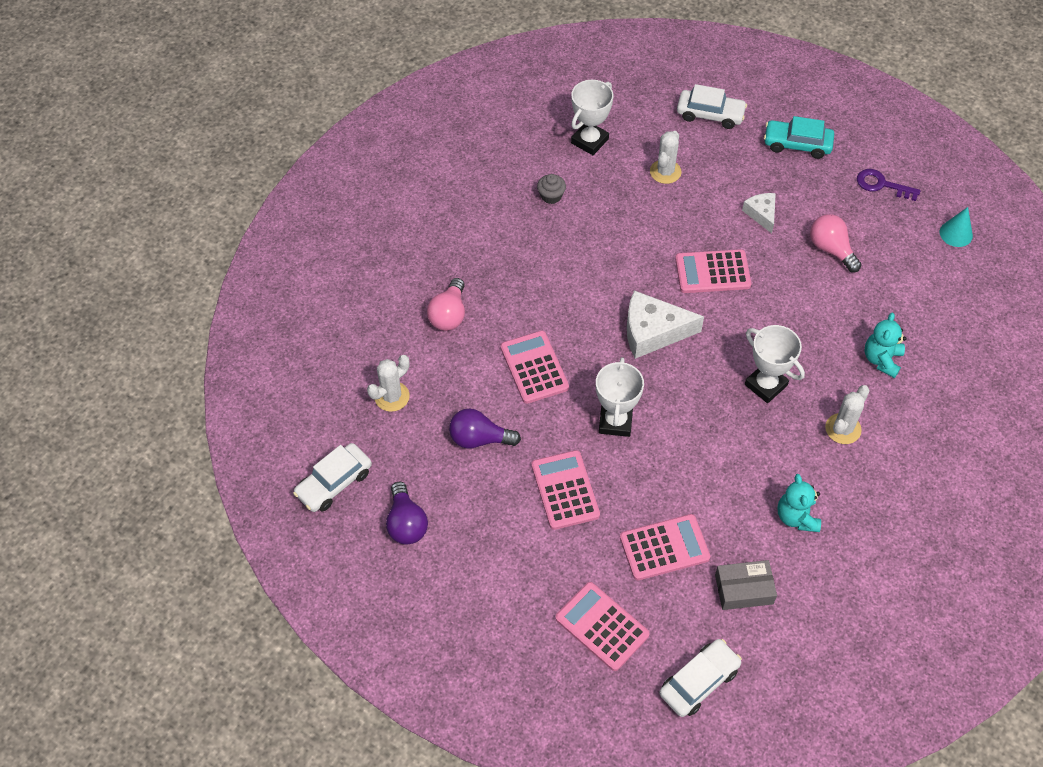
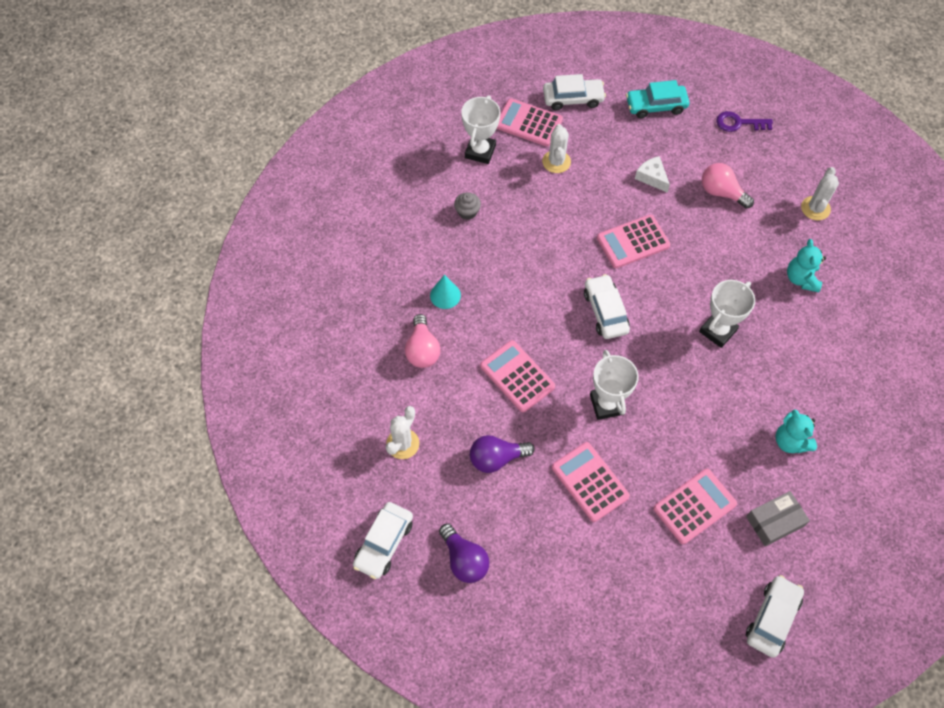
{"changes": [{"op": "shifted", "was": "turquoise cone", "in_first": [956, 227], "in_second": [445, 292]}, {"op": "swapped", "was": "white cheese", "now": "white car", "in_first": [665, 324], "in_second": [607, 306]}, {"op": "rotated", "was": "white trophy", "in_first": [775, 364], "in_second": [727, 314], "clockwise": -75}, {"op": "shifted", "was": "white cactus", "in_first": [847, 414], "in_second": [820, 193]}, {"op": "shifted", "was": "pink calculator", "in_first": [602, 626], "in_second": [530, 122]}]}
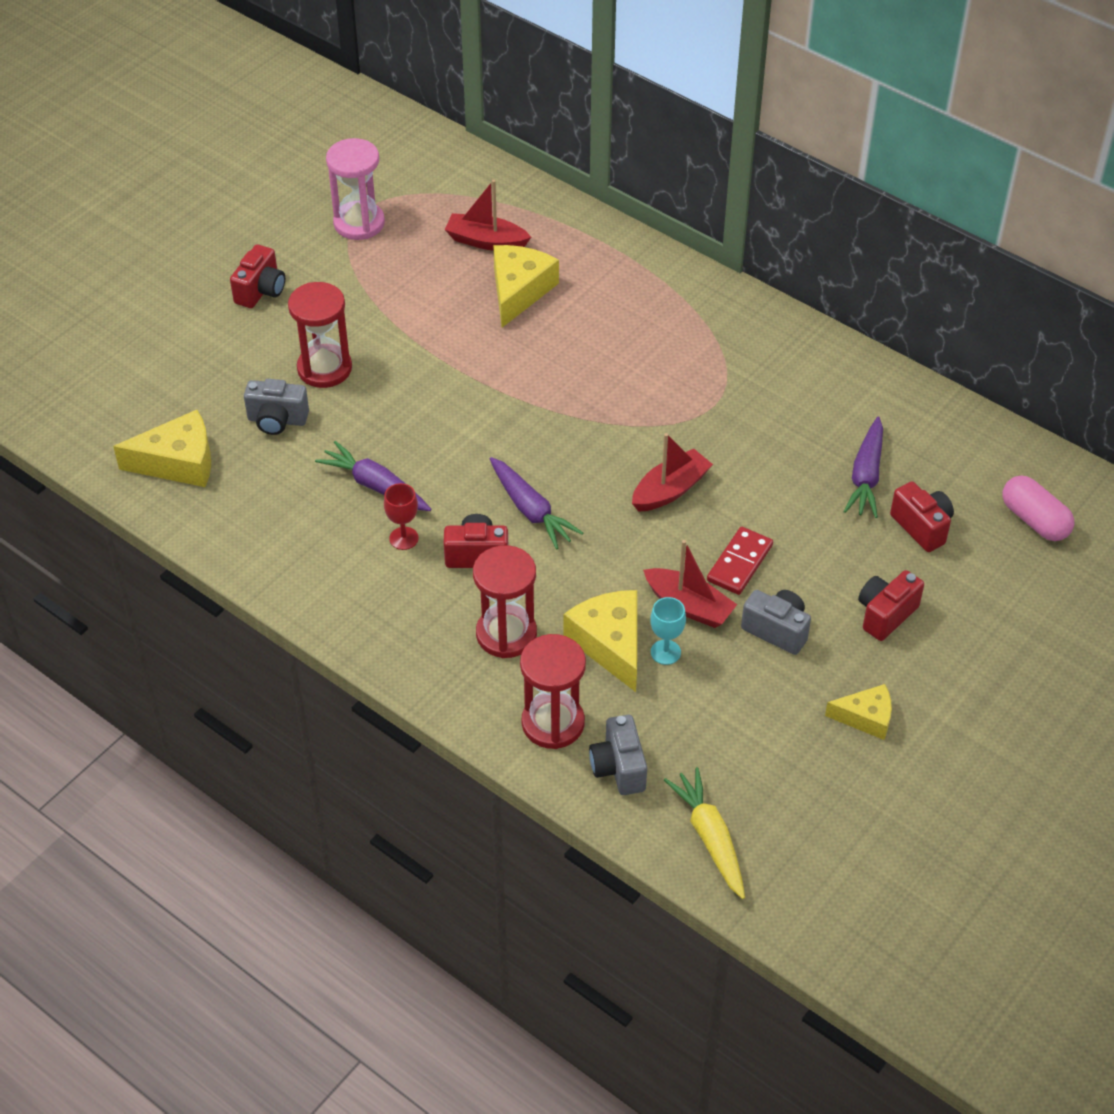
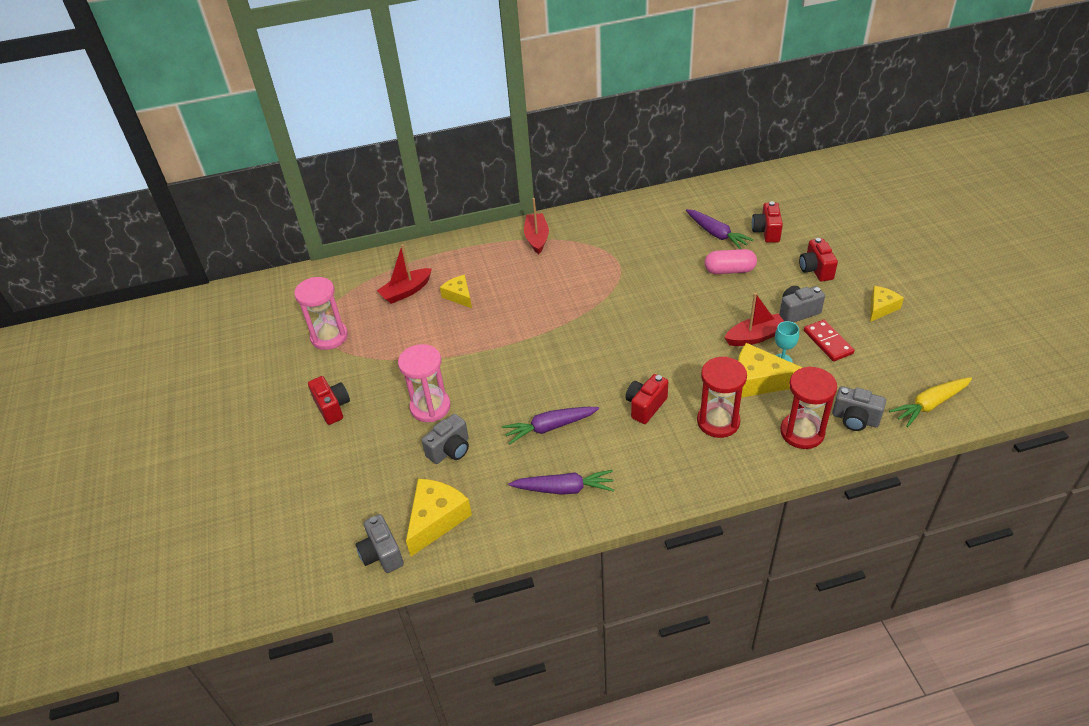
{"changes": [{"op": "scaled", "was": "yellow cheese", "in_first": [526, 286], "in_second": [456, 291], "ratio": 0.63}, {"op": "repainted", "was": "red hourglass", "now": "pink hourglass", "in_first": [320, 335], "in_second": [424, 383]}, {"op": "shifted", "was": "red boat", "in_first": [672, 472], "in_second": [536, 226]}, {"op": "shifted", "was": "purple carrot", "in_first": [536, 503], "in_second": [561, 482]}, {"op": "shifted", "was": "pink capsule", "in_first": [1038, 508], "in_second": [731, 261]}, {"op": "rotated", "was": "red camera", "in_first": [922, 516], "in_second": [767, 222], "clockwise": -90}, {"op": "gone", "was": "red goblet", "in_first": [401, 516]}, {"op": "shifted", "was": "red domino", "in_first": [740, 561], "in_second": [829, 340]}, {"op": "rotated", "was": "yellow carrot", "in_first": [704, 833], "in_second": [930, 402], "clockwise": -45}, {"op": "new", "now": "grey camera", "in_second": [380, 543]}]}
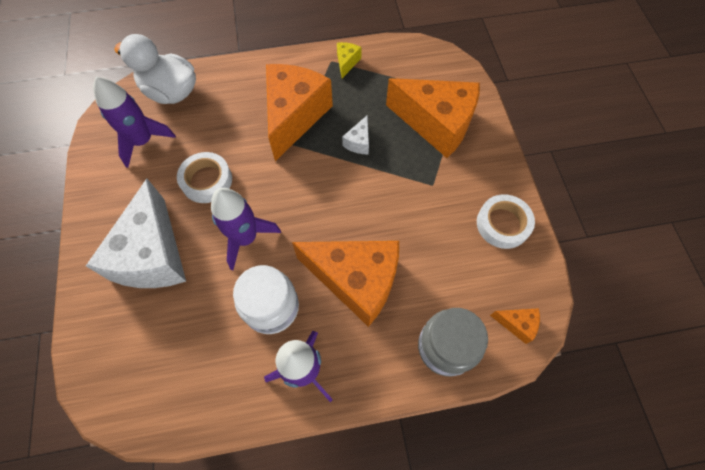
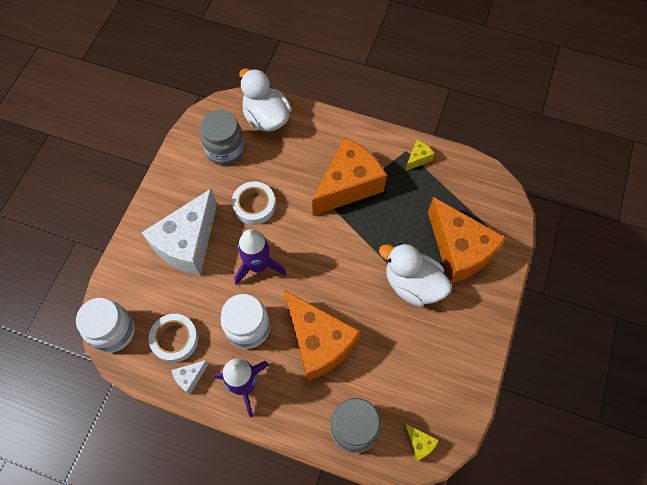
{"changes": [{"op": "swapped", "was": "purple rocket", "now": "grey jar", "in_first": [134, 122], "in_second": [222, 137]}, {"op": "shifted", "was": "white cheese", "in_first": [355, 134], "in_second": [190, 377]}, {"op": "shifted", "was": "white tape", "in_first": [506, 221], "in_second": [173, 338]}, {"op": "repainted", "was": "orange cheese", "now": "yellow cheese", "in_first": [515, 326], "in_second": [421, 442]}, {"op": "new", "now": "white duck", "in_second": [415, 274]}, {"op": "new", "now": "white jar", "in_second": [105, 325]}]}
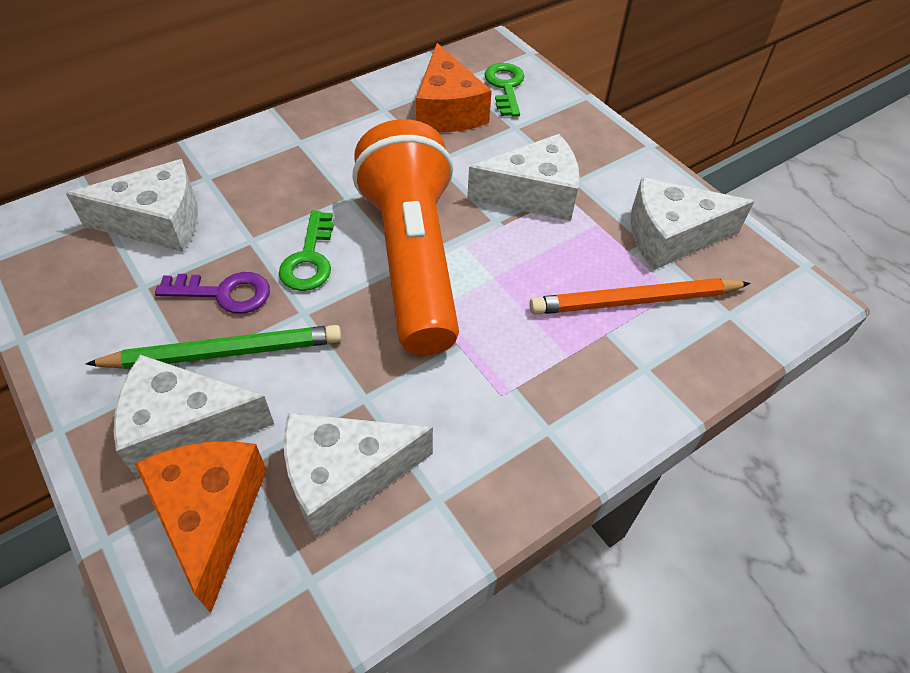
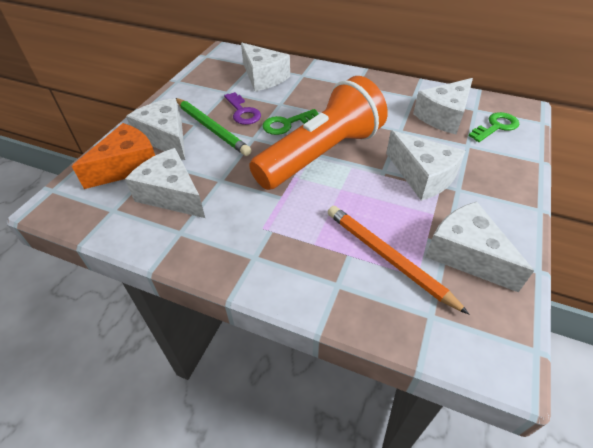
{"changes": [{"op": "repainted", "was": "orange cheese", "now": "white cheese", "in_first": [454, 87], "in_second": [443, 106]}]}
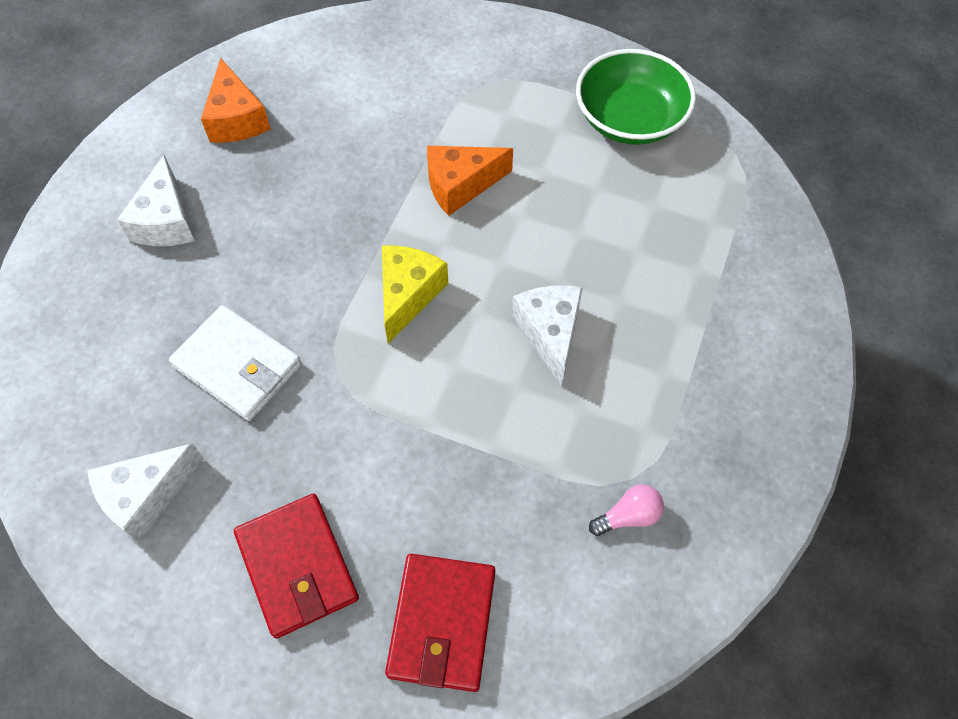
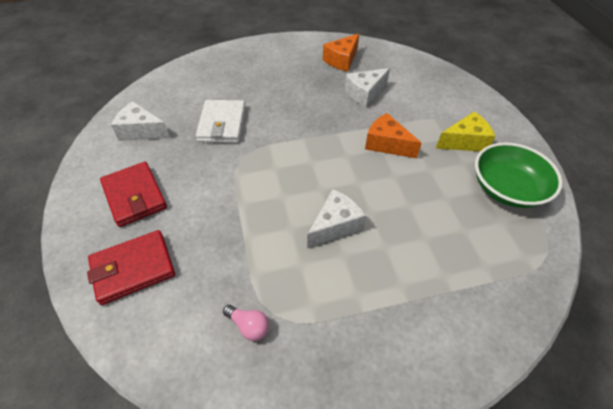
{"changes": [{"op": "shifted", "was": "white cheese", "in_first": [156, 200], "in_second": [367, 87]}, {"op": "shifted", "was": "yellow cheese", "in_first": [415, 295], "in_second": [466, 131]}, {"op": "rotated", "was": "red wallet", "in_first": [296, 566], "in_second": [133, 194], "clockwise": -60}]}
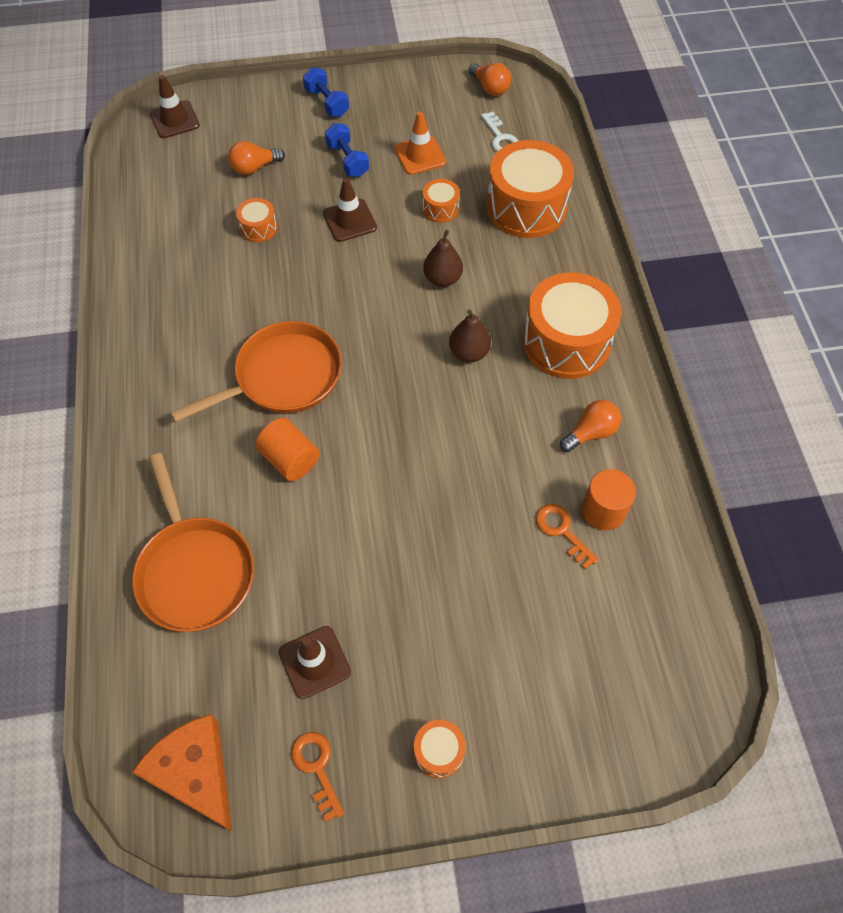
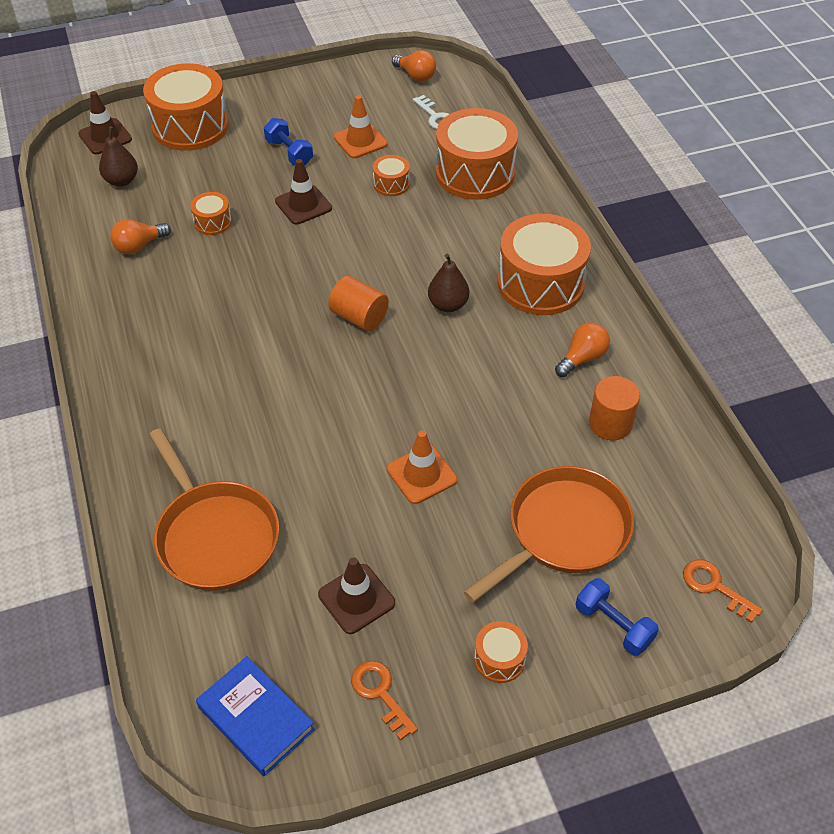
{"changes": [{"op": "shifted", "was": "blue dumbbell", "in_first": [326, 92], "in_second": [617, 617]}, {"op": "shifted", "was": "orange light bulb", "in_first": [256, 158], "in_second": [140, 236]}, {"op": "shifted", "was": "brown pear", "in_first": [443, 258], "in_second": [118, 157]}, {"op": "shifted", "was": "orange pan", "in_first": [256, 371], "in_second": [549, 534]}, {"op": "shifted", "was": "orange cylinder", "in_first": [288, 449], "in_second": [358, 303]}, {"op": "shifted", "was": "orange key", "in_first": [567, 537], "in_second": [723, 591]}, {"op": "swapped", "was": "orange cheese", "now": "blue book", "in_first": [182, 772], "in_second": [255, 716]}, {"op": "new", "now": "orange drum", "in_second": [186, 107]}, {"op": "new", "now": "orange traffic cone", "in_second": [422, 467]}]}
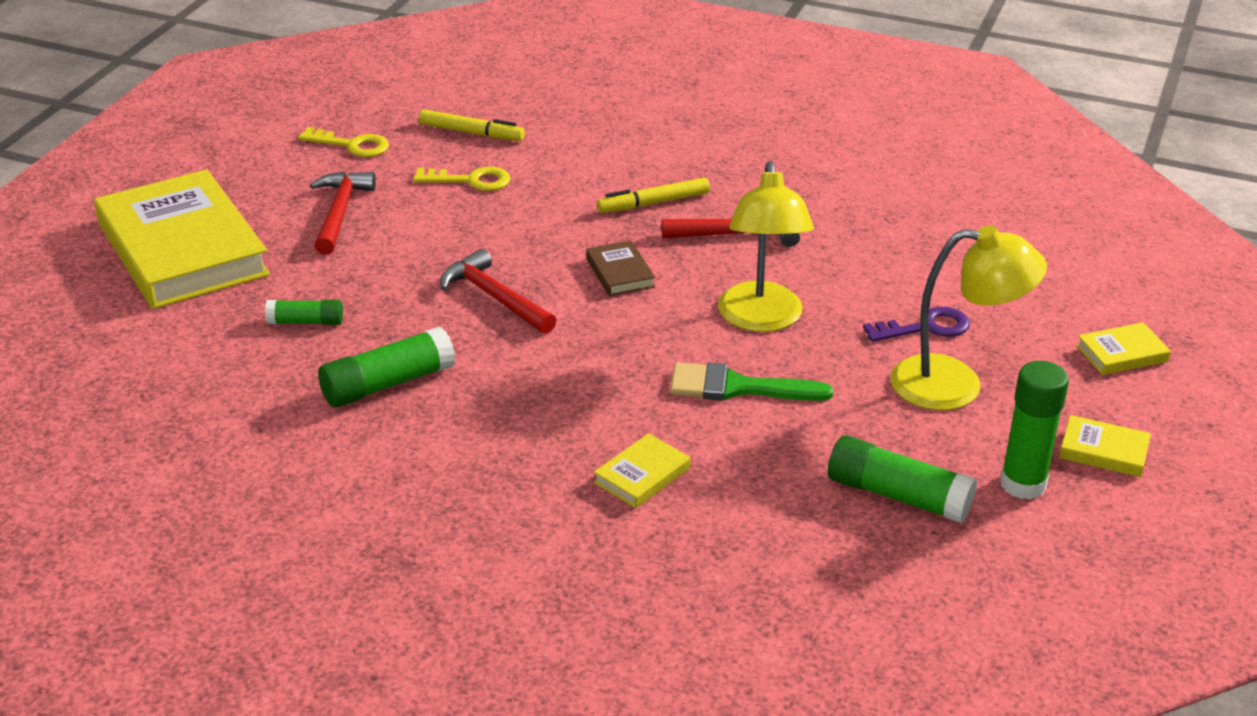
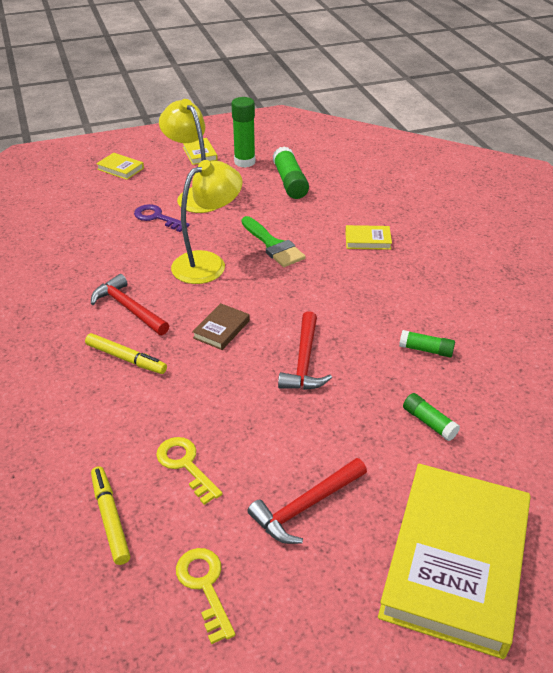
{"changes": [{"op": "scaled", "was": "green glue stick", "in_first": [386, 367], "in_second": [427, 343], "ratio": 0.59}]}
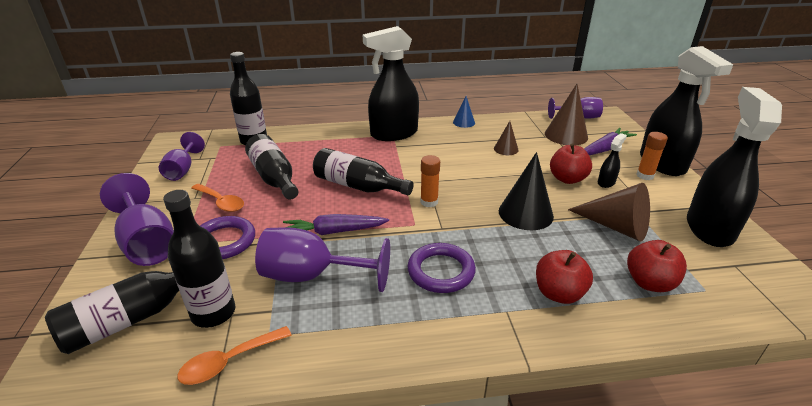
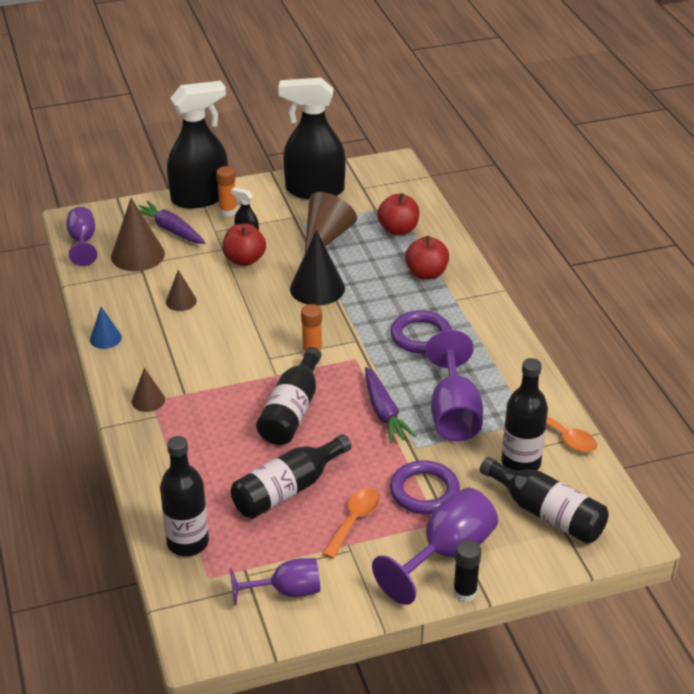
{"changes": [{"op": "swapped", "was": "black spray bottle", "now": "brown cone", "in_first": [391, 83], "in_second": [148, 390]}, {"op": "new", "now": "black glue stick", "in_second": [467, 571]}]}
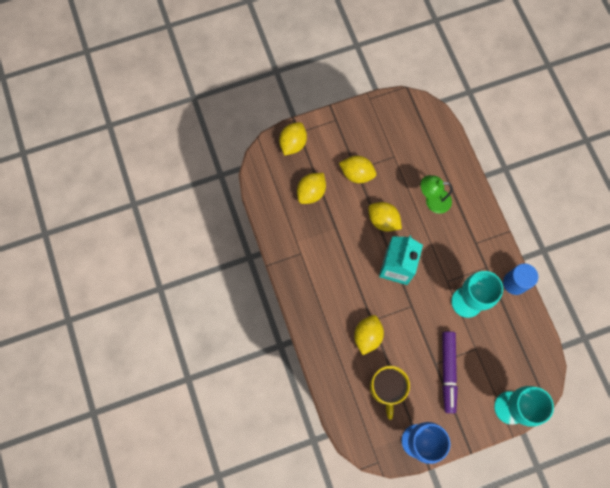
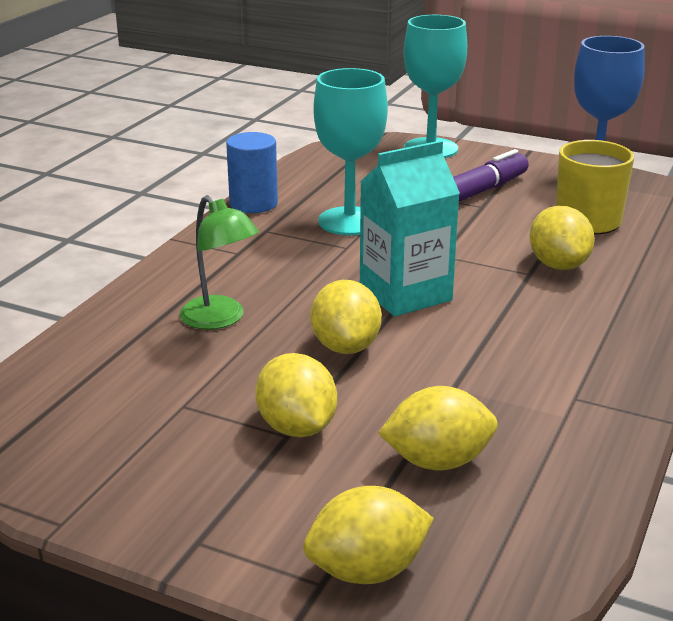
{"changes": [{"op": "rotated", "was": "yellow lemon", "in_first": [369, 335], "in_second": [562, 238], "clockwise": -75}]}
